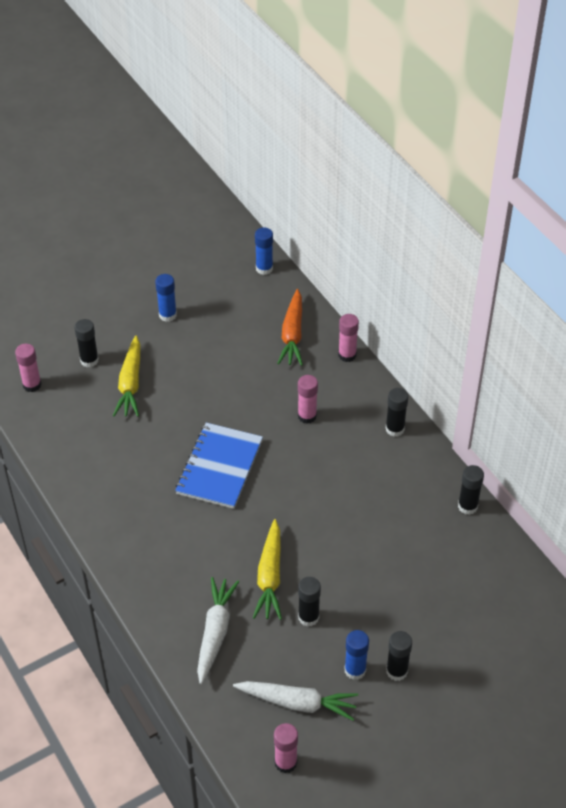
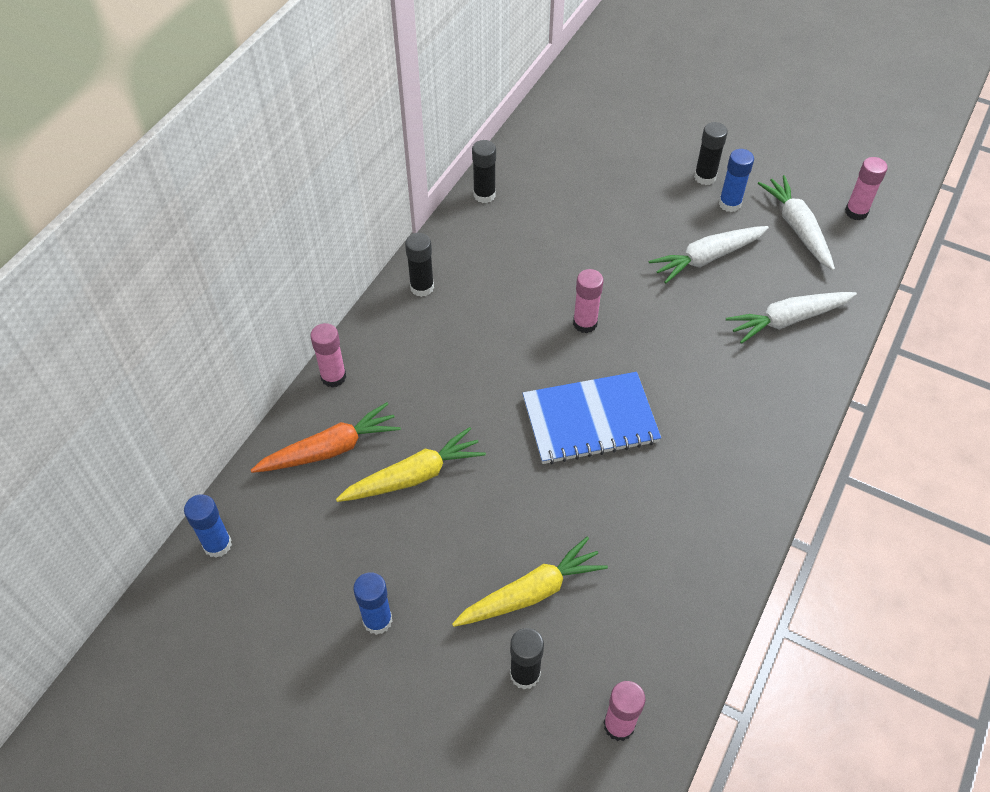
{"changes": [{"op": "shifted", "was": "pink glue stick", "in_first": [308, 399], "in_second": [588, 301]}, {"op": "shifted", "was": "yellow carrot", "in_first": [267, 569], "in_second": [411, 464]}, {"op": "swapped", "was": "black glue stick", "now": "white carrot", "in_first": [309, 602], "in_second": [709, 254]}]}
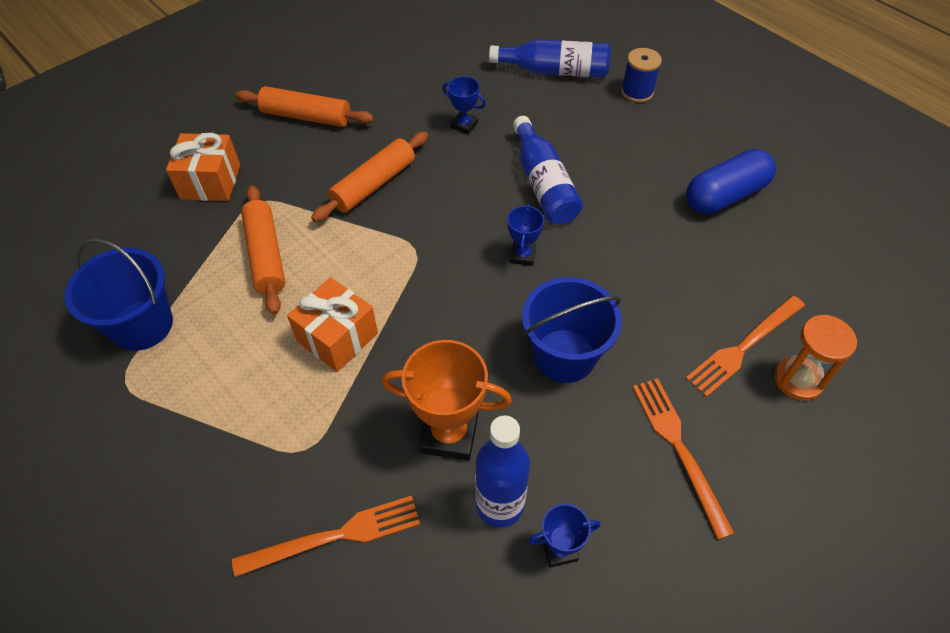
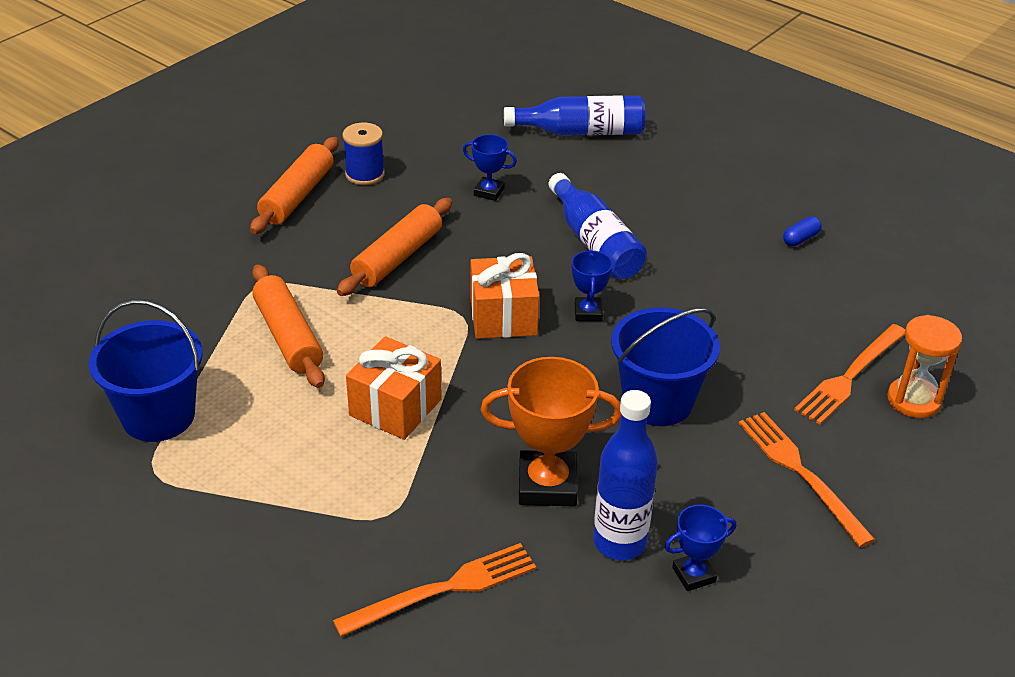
{"changes": [{"op": "shifted", "was": "blue spool", "in_first": [641, 75], "in_second": [363, 154]}, {"op": "rotated", "was": "orange rolling pin", "in_first": [305, 106], "in_second": [294, 185], "clockwise": -75}, {"op": "shifted", "was": "orange gift", "in_first": [203, 167], "in_second": [505, 296]}, {"op": "scaled", "was": "blue capsule", "in_first": [731, 181], "in_second": [802, 231], "ratio": 0.42}]}
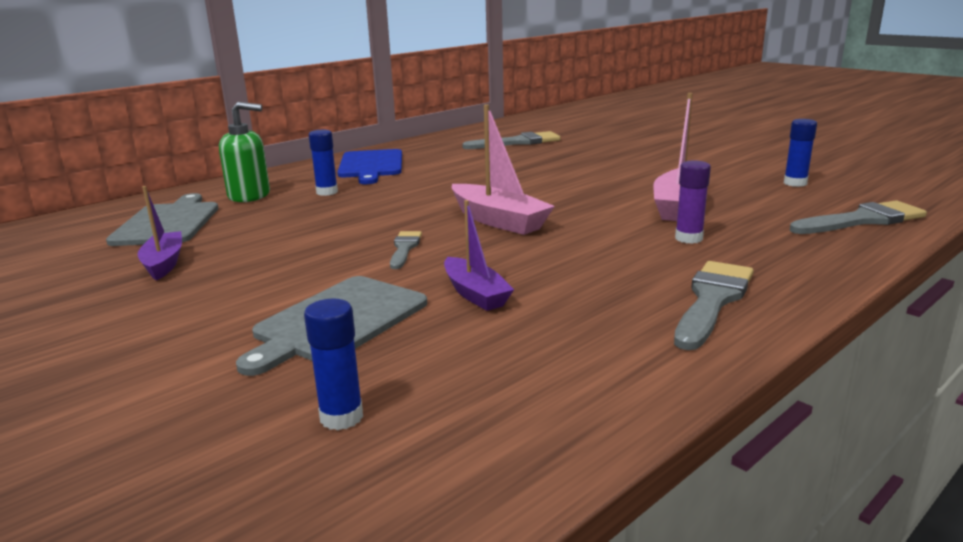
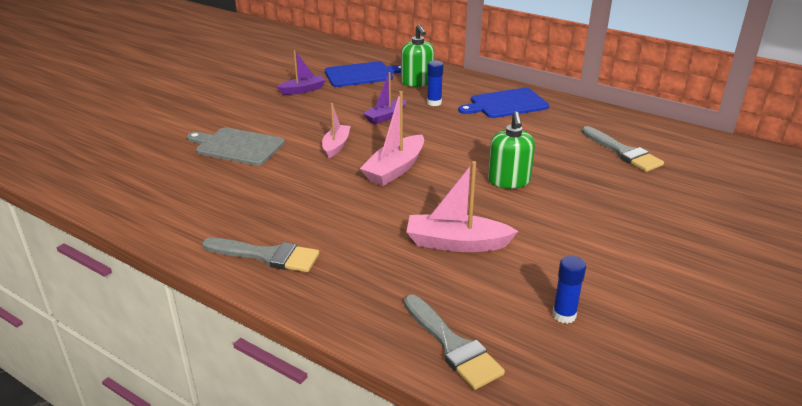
{"changes": [{"op": "gone", "was": "purple glue stick", "in_first": [693, 202]}, {"op": "repainted", "was": "grey cutting board", "now": "blue cutting board", "in_first": [162, 219], "in_second": [363, 74]}, {"op": "shifted", "was": "purple boat", "in_first": [479, 255], "in_second": [384, 98]}, {"op": "swapped", "was": "grey brush", "now": "pink boat", "in_first": [406, 250], "in_second": [336, 130]}, {"op": "gone", "was": "blue glue stick", "in_first": [333, 364]}, {"op": "new", "now": "green soap dispenser", "in_second": [511, 150]}]}
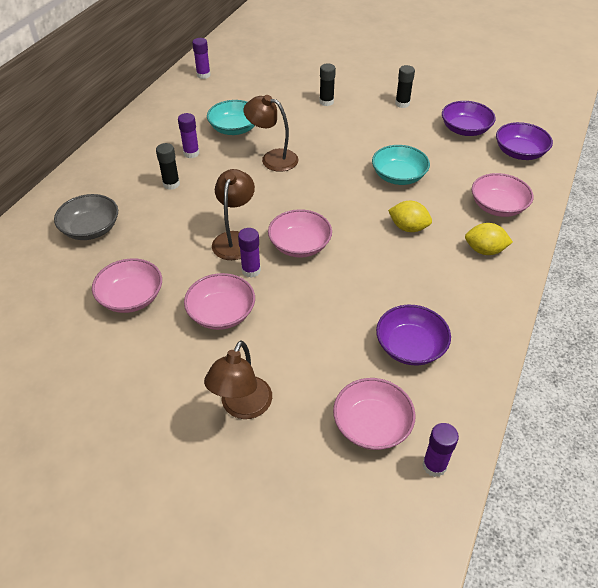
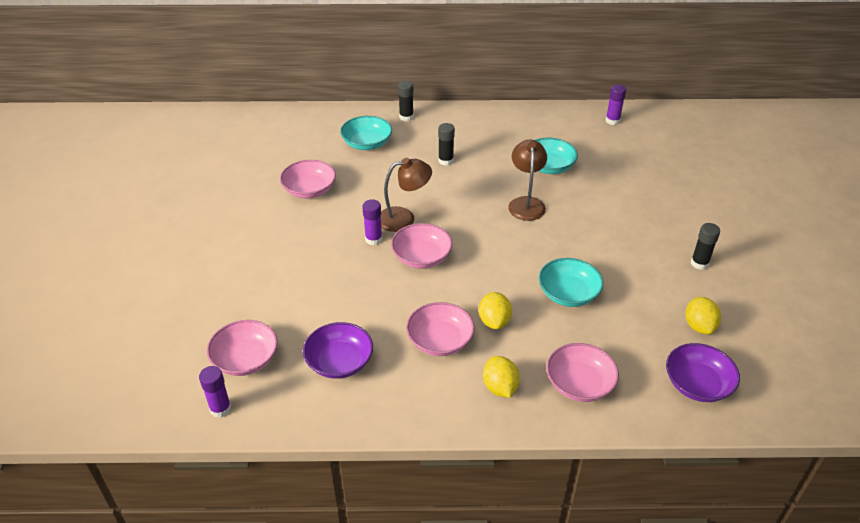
{"changes": [{"op": "shifted", "was": "black glue stick", "in_first": [327, 85], "in_second": [406, 101]}, {"op": "swapped", "was": "purple bowl", "now": "yellow lemon", "in_first": [469, 118], "in_second": [703, 315]}, {"op": "gone", "was": "purple glue stick", "in_first": [189, 135]}, {"op": "repainted", "was": "grey bowl", "now": "turquoise bowl", "in_first": [86, 217], "in_second": [366, 133]}, {"op": "shifted", "was": "pink bowl", "in_first": [219, 301], "in_second": [440, 329]}, {"op": "gone", "was": "brown lamp", "in_first": [238, 380]}]}
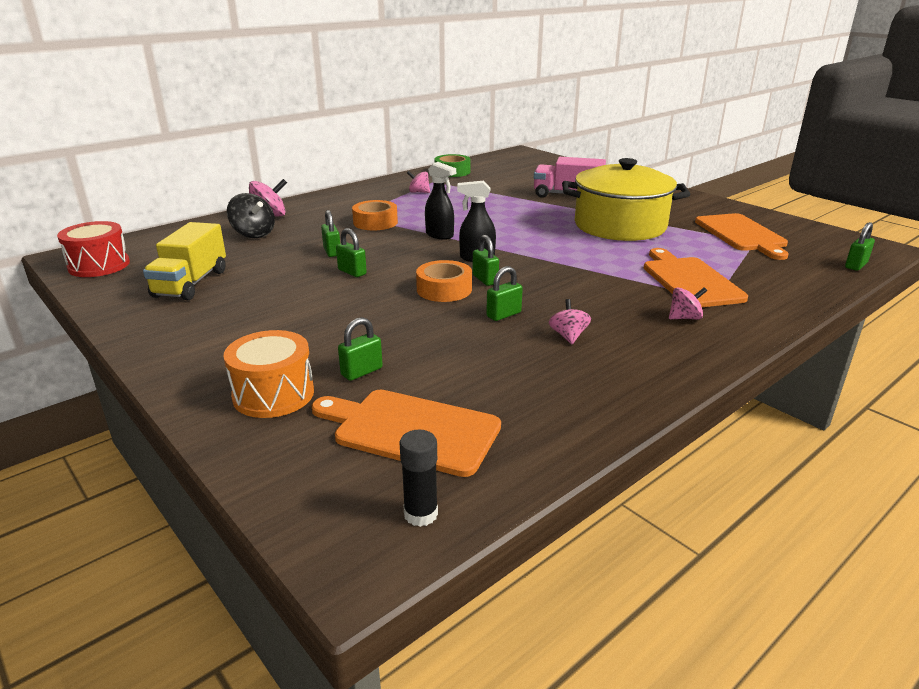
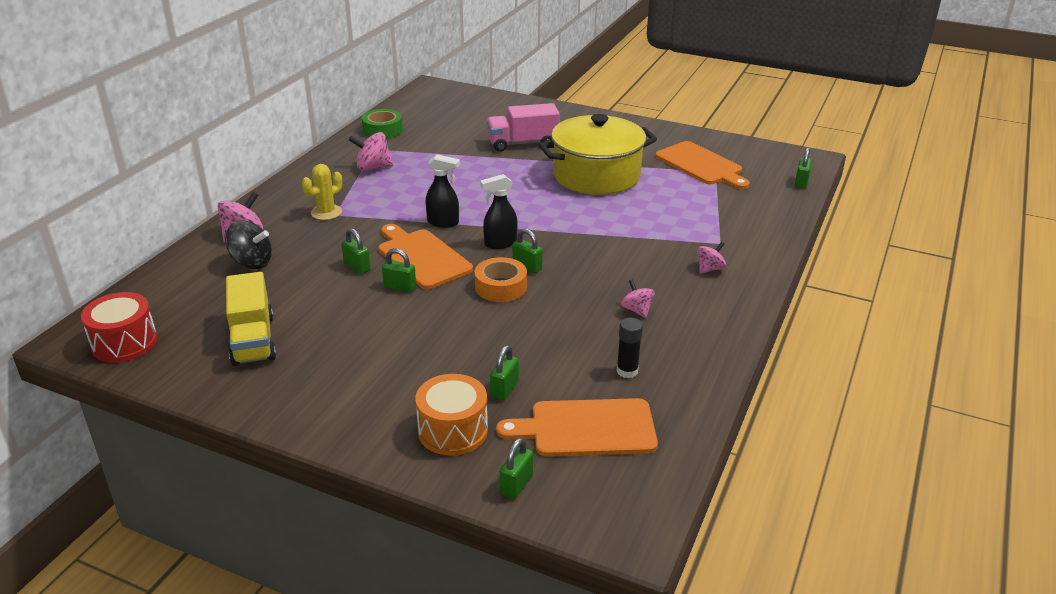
{"changes": [{"op": "scaled", "was": "pink spinning top", "in_first": [418, 182], "in_second": [371, 151], "ratio": 1.57}, {"op": "gone", "was": "orange tape", "in_first": [375, 215]}, {"op": "shifted", "was": "orange cutting board", "in_first": [696, 277], "in_second": [425, 256]}, {"op": "shifted", "was": "green padlock", "in_first": [504, 293], "in_second": [516, 468]}, {"op": "shifted", "was": "black glue stick", "in_first": [418, 478], "in_second": [630, 348]}, {"op": "new", "now": "yellow cactus", "in_second": [322, 192]}]}
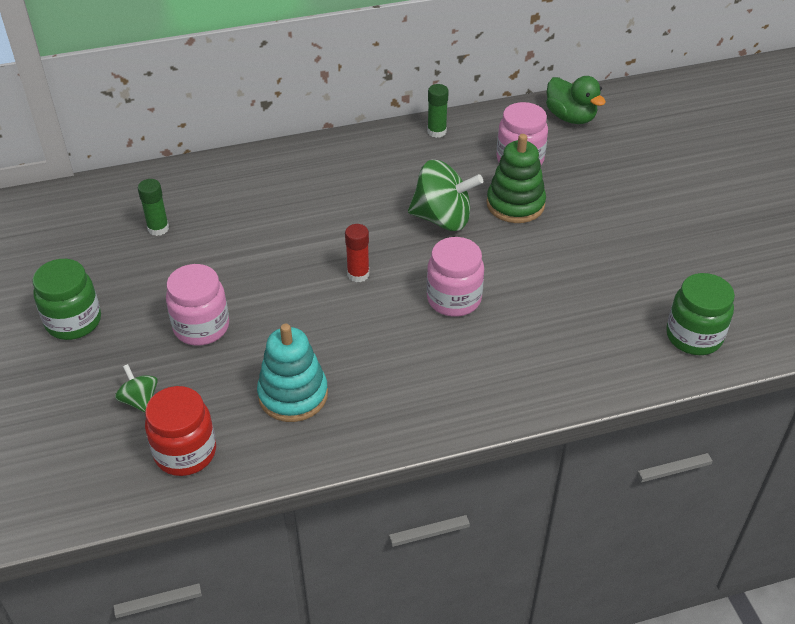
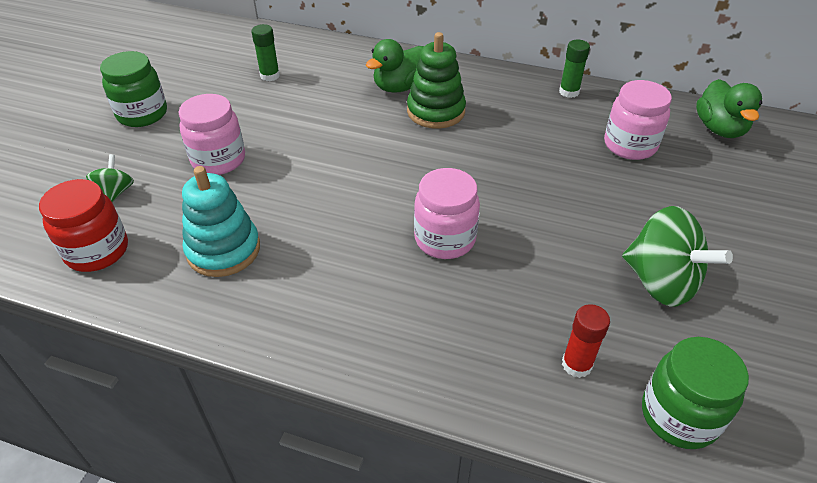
{"changes": [{"op": "shifted", "was": "green stacking toy", "in_first": [516, 178], "in_second": [436, 80]}, {"op": "shifted", "was": "green spinning top", "in_first": [445, 195], "in_second": [677, 256]}, {"op": "shifted", "was": "red glue stick", "in_first": [357, 253], "in_second": [586, 341]}, {"op": "new", "now": "green duck", "in_second": [395, 65]}]}
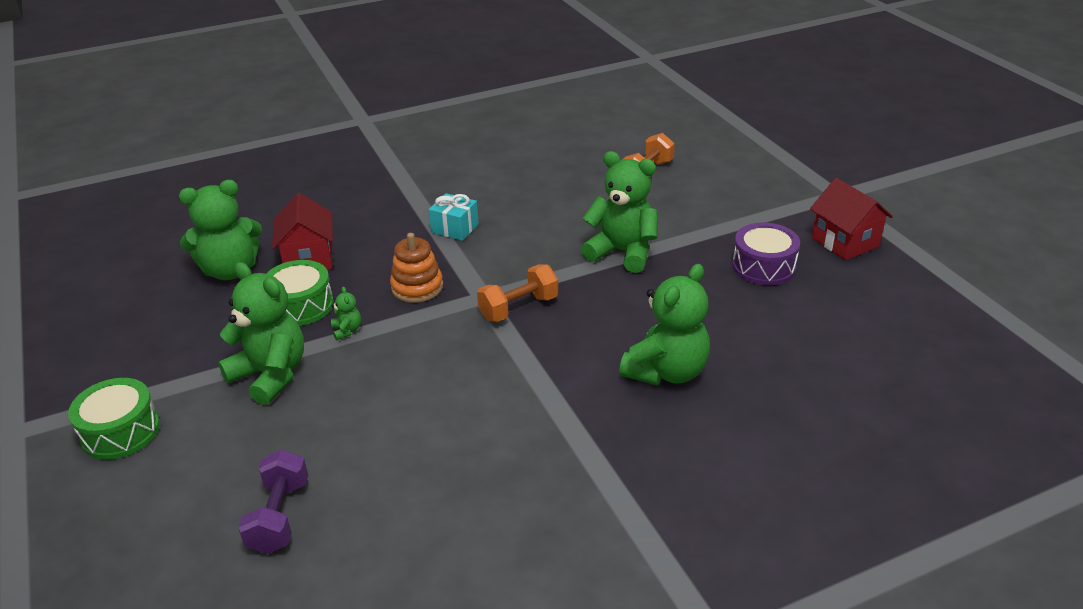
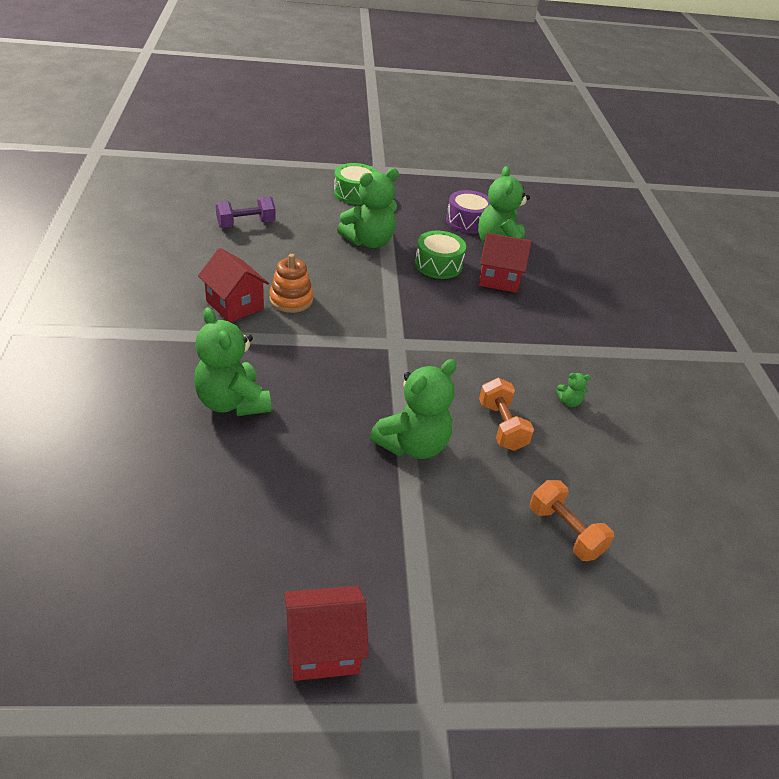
{"changes": [{"op": "gone", "was": "turquoise gift", "in_first": [454, 217]}, {"op": "shifted", "was": "purple drum", "in_first": [766, 254], "in_second": [468, 212]}, {"op": "shifted", "was": "orange stacking toy", "in_first": [416, 268], "in_second": [291, 283]}, {"op": "shifted", "was": "orange dumbbell", "in_first": [517, 293], "in_second": [506, 414]}, {"op": "shifted", "was": "green teddy bear", "in_first": [346, 313], "in_second": [573, 390]}, {"op": "rotated", "was": "purple dumbbell", "in_first": [273, 501], "in_second": [246, 212], "clockwise": -45}, {"op": "new", "now": "red house", "in_second": [233, 285]}]}
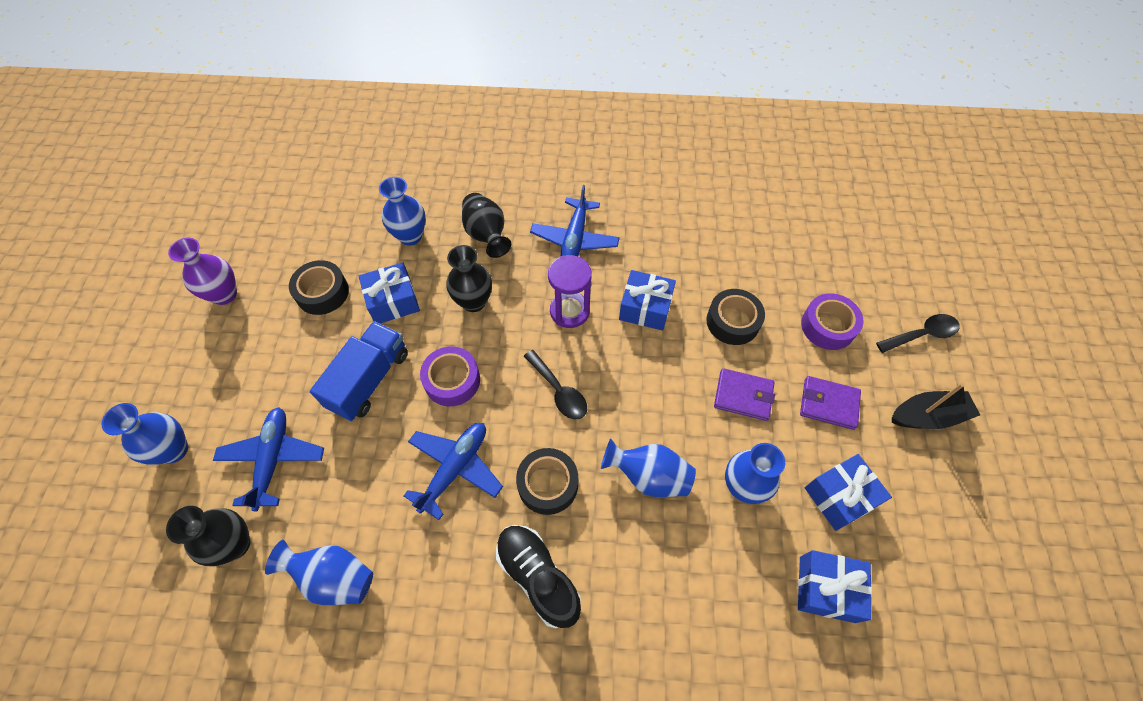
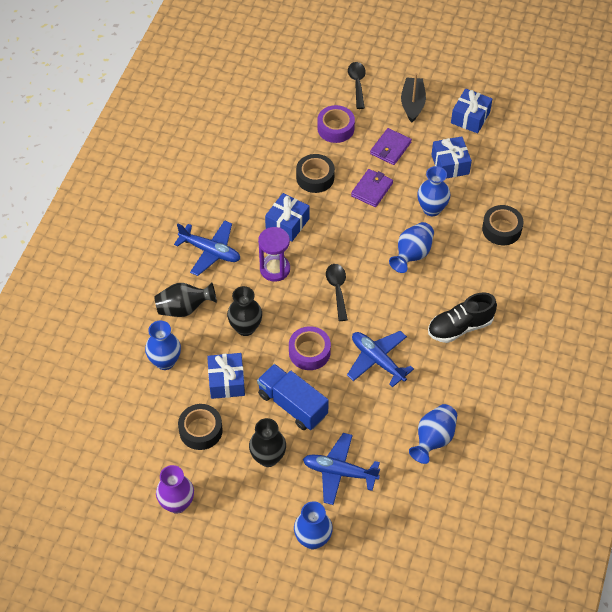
{"changes": [{"op": "rotated", "was": "black spoon", "in_first": [555, 384], "in_second": [337, 292], "clockwise": -75}, {"op": "shifted", "was": "black tape", "in_first": [547, 481], "in_second": [503, 225]}, {"op": "shifted", "was": "black vase", "in_first": [208, 536], "in_second": [267, 442]}, {"op": "shifted", "was": "blue gift", "in_first": [835, 586], "in_second": [471, 111]}]}
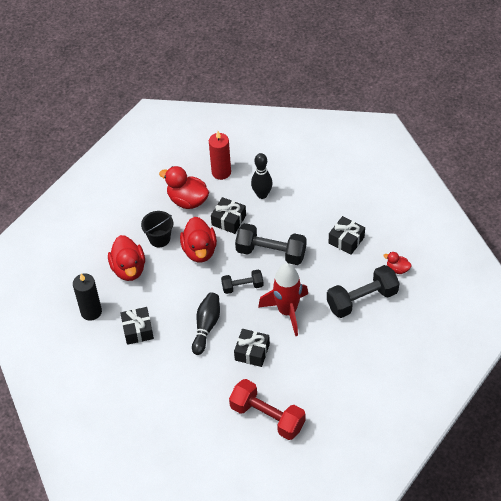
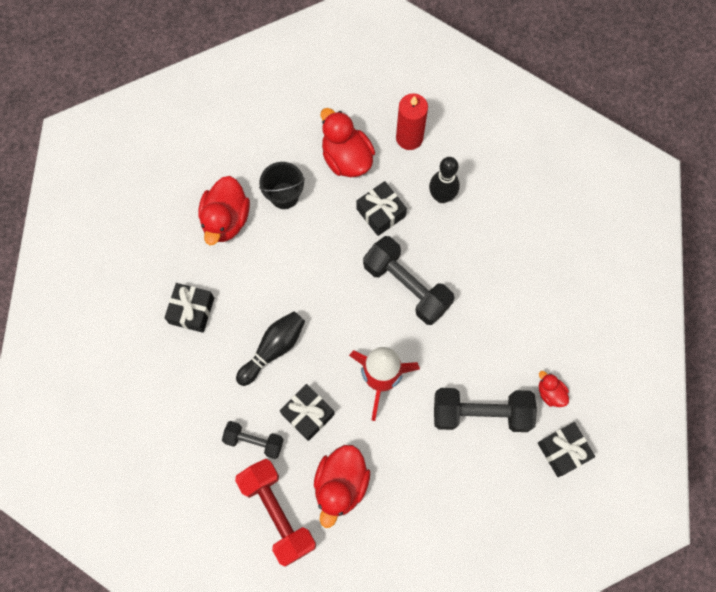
{"changes": [{"op": "shifted", "was": "black gift", "in_first": [347, 235], "in_second": [566, 449]}, {"op": "shifted", "was": "red duck", "in_first": [198, 239], "in_second": [342, 486]}, {"op": "shifted", "was": "black dumbbell", "in_first": [242, 281], "in_second": [253, 440]}, {"op": "gone", "was": "black candle", "in_first": [87, 297]}]}
